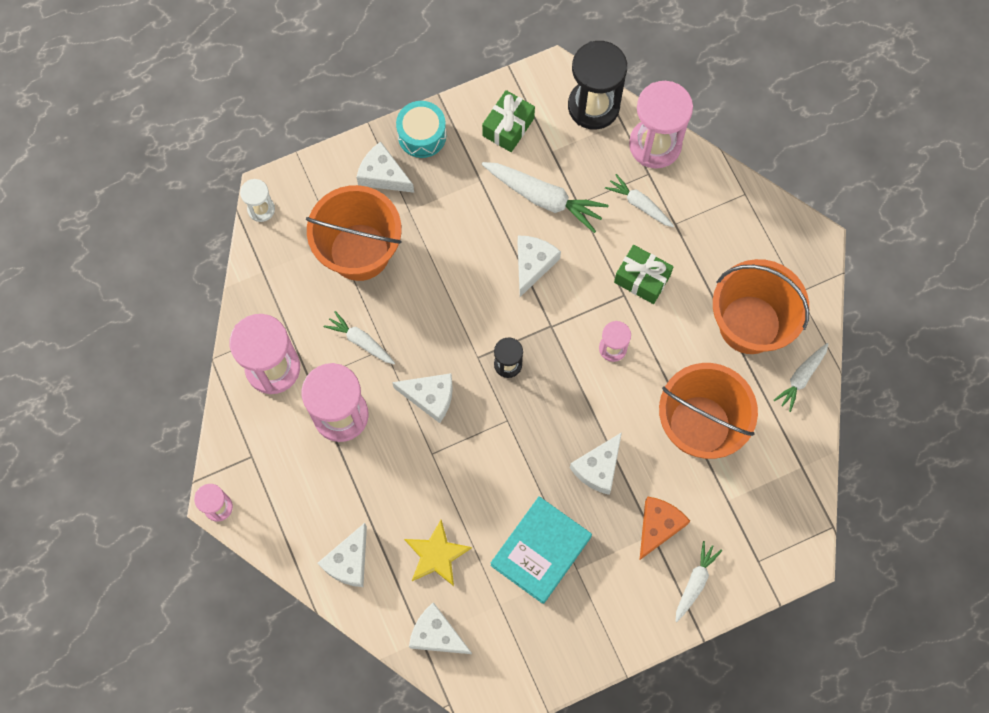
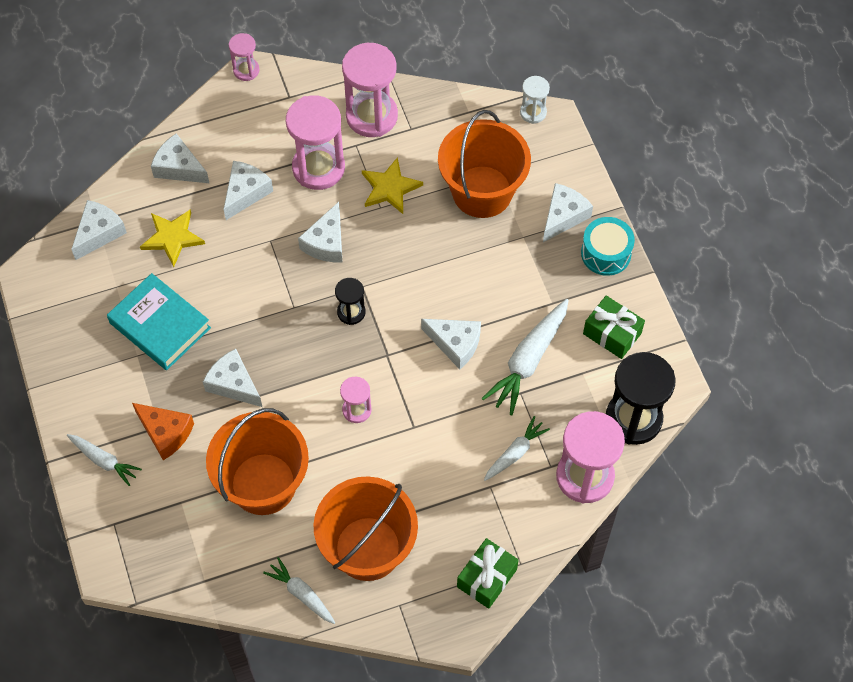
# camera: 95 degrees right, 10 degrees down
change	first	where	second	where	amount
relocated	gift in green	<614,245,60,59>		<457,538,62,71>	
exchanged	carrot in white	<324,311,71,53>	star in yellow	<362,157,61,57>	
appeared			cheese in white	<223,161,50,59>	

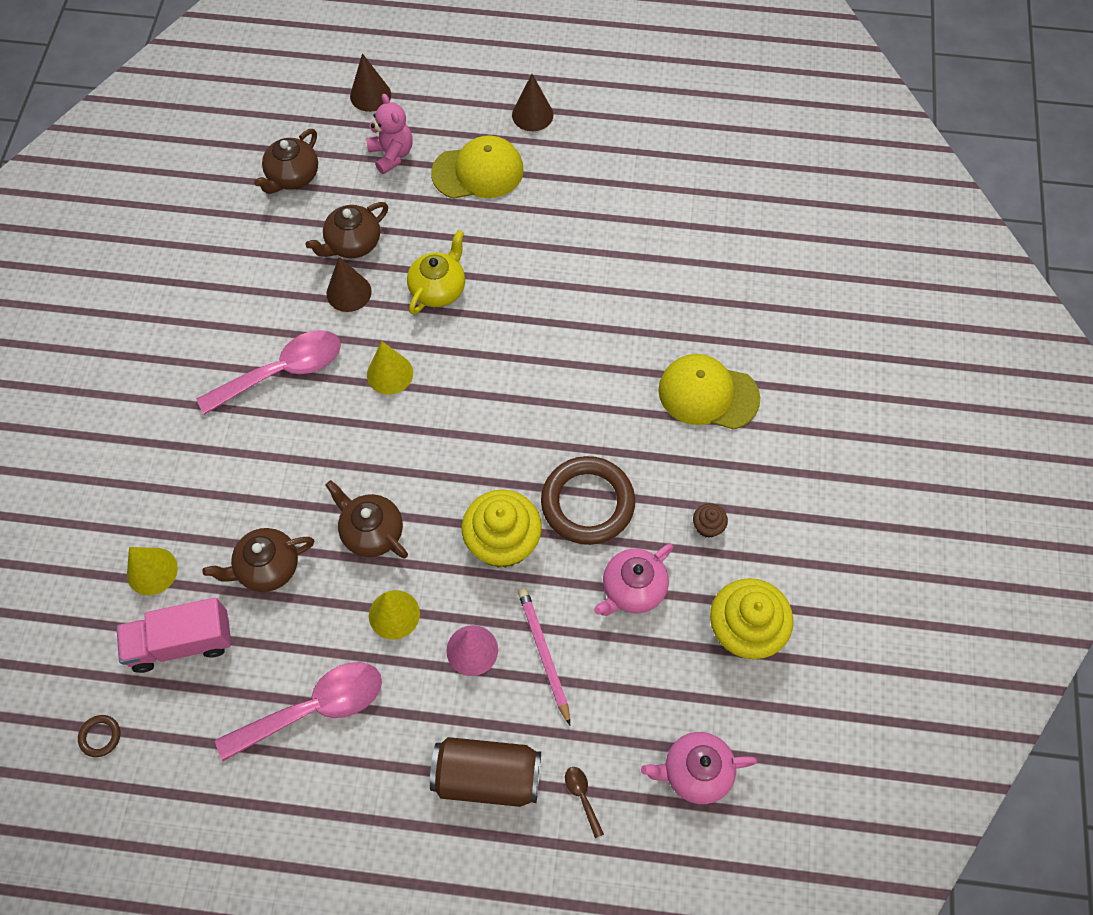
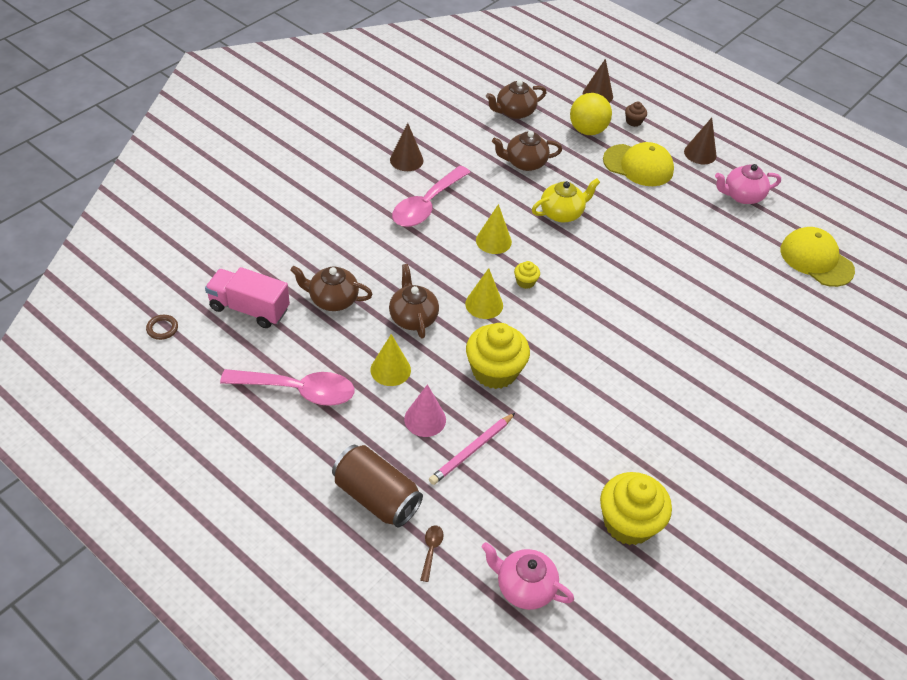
# camera: 30 degrees right, 15 degrees down
change	first	where	second	where	amount
exchanged	teddy bear in pink	<366,94,47,80>	ball in yellow	<570,93,42,42>	
relocated	cone in brown	<327,257,45,55>		<390,123,33,48>	
spun	spoon in pink	<196,330,145,85>		<392,166,79,61>	120 degrees clockwise
relocated	cap in yellow	<658,354,102,76>		<780,227,75,60>	
missing	ring in brown	<541,456,94,89>			
relocated	cupcake in brown	<693,503,35,35>		<625,102,22,25>	
relocated	teapot in pink	<594,543,79,73>		<715,164,66,40>	
relocated	cone in yellow	<127,547,51,48>		<465,268,38,51>	
spun	pencil in pink	<518,588,52,137>		<429,413,86,72>	150 degrees counterclockwise
appeared			cupcake in yellow	<514,261,26,28>	

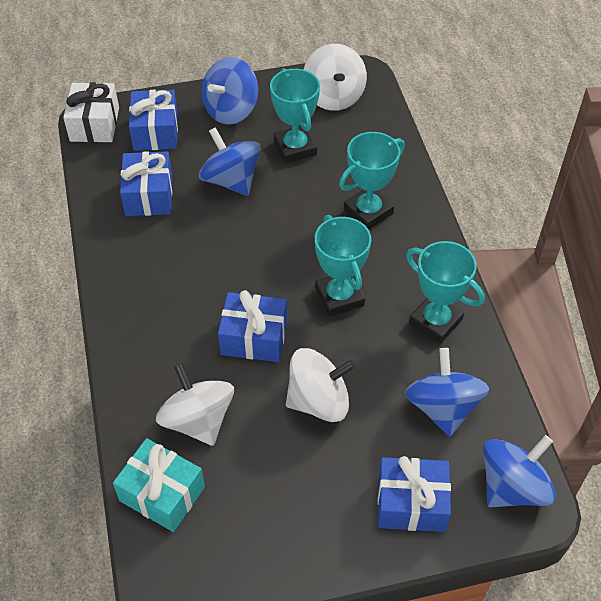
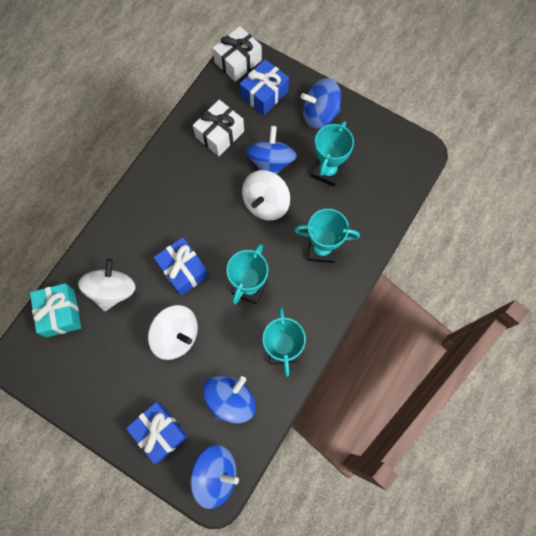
# camera: 45 degrees right, 20 degrees up
change	first	where	second	where	amount
relocated	spinning top in white	<304,44,63,67>		<242,170,48,51>	
colour	gift in blue	<120,151,52,65>	gift in white	<193,100,51,56>	

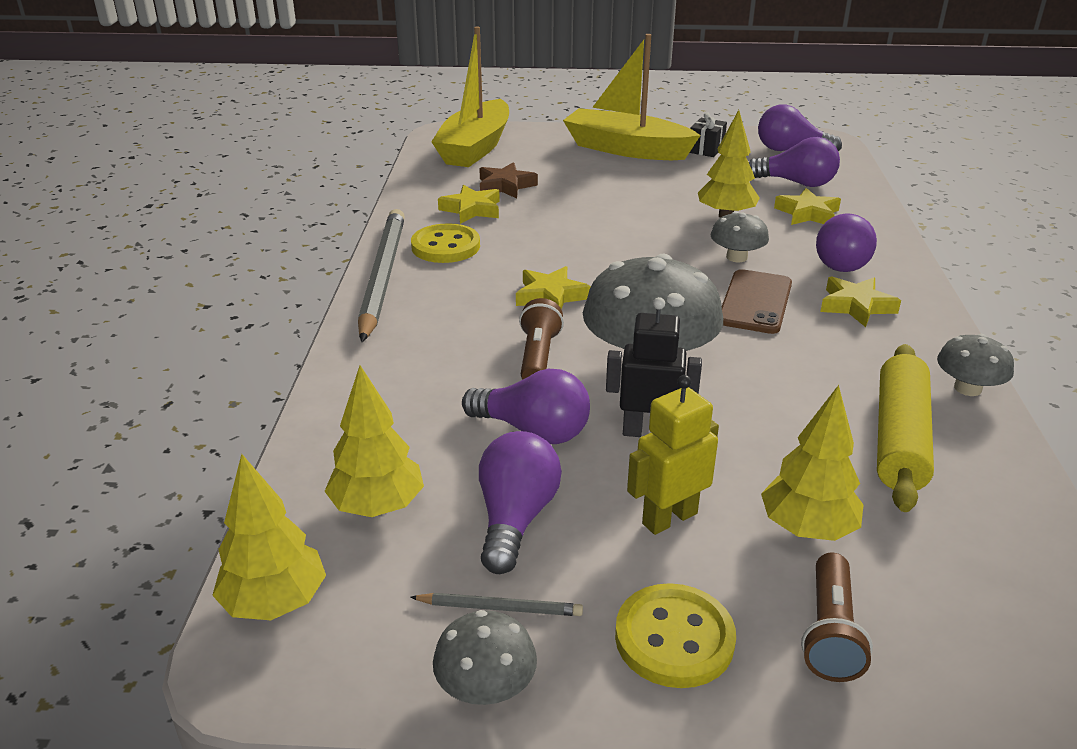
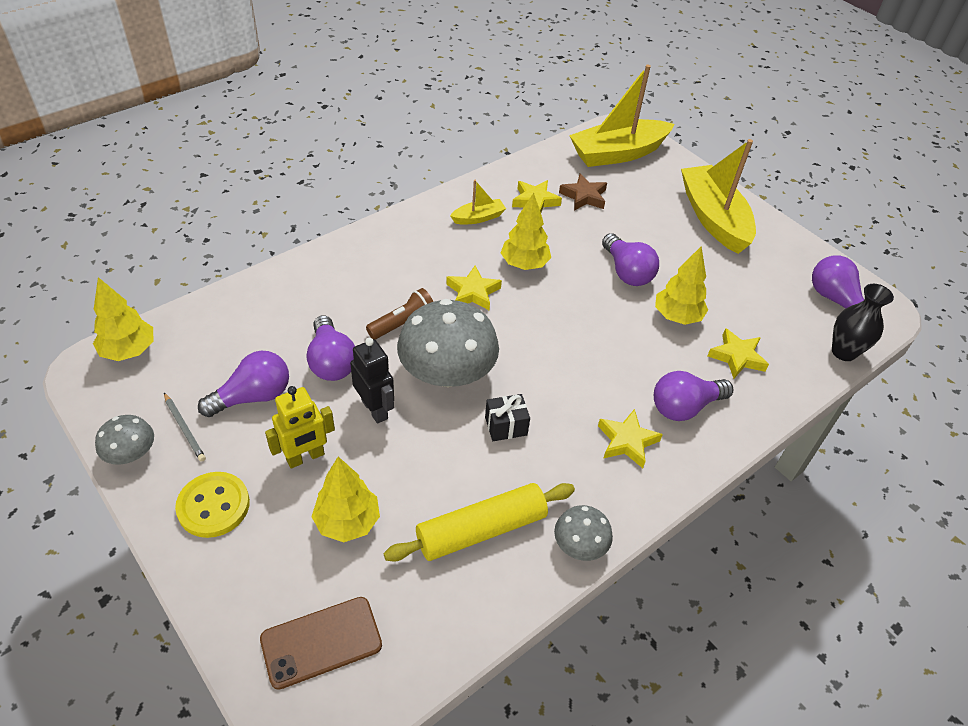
# camera: 45 degrees right, 15 degrees up
change	first	where	second	where	amount
relocated	gift in black	<690,112,37,45>		<485,394,45,47>	
relocated	light bulb in purple	<749,137,91,50>		<602,233,57,53>	
missing	pencil in grey	<358,209,47,133>			
missing	mushroom in grey	<711,212,58,50>			
exchanged	button in yellow	<411,223,69,40>	boat in yellow	<450,180,56,44>	
relocated	phone in brown	<722,269,70,65>		<260,597,122,93>	
relocated	tree in yellow	<325,365,99,152>		<501,193,50,77>	
spun	robot in yellow	<627,375,92,160>		<265,386,70,82>	135 degrees clockwise
missing	flashlight in brown	<801,552,72,130>			
appeared			vase in black	<832,284,62,77>	

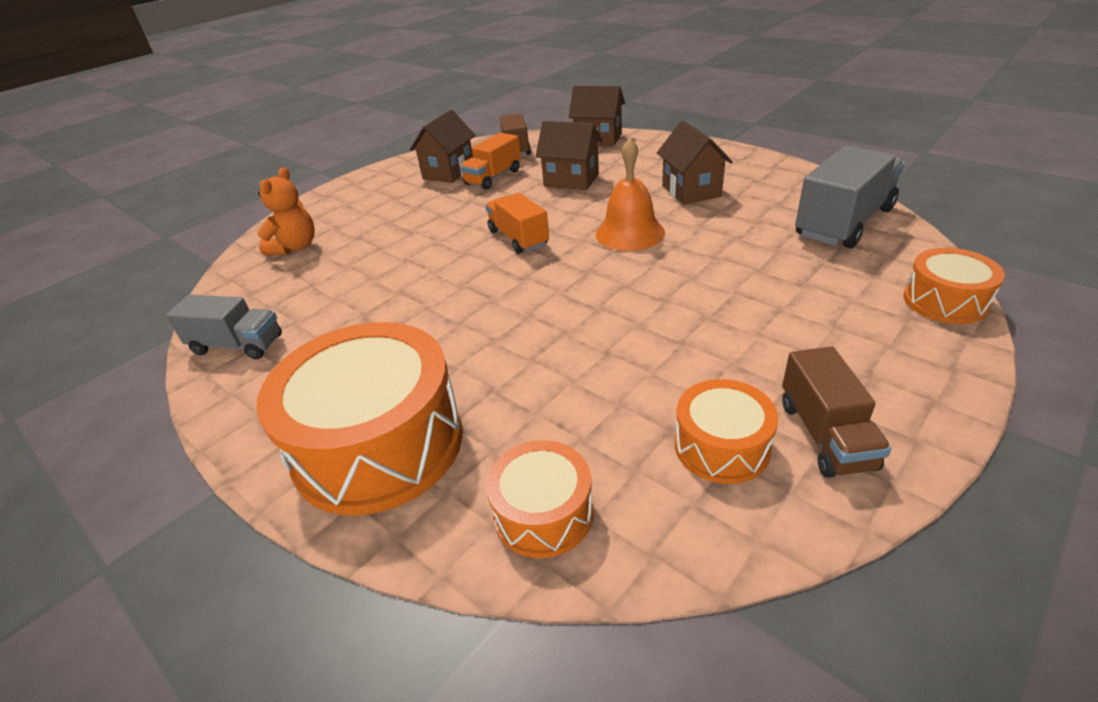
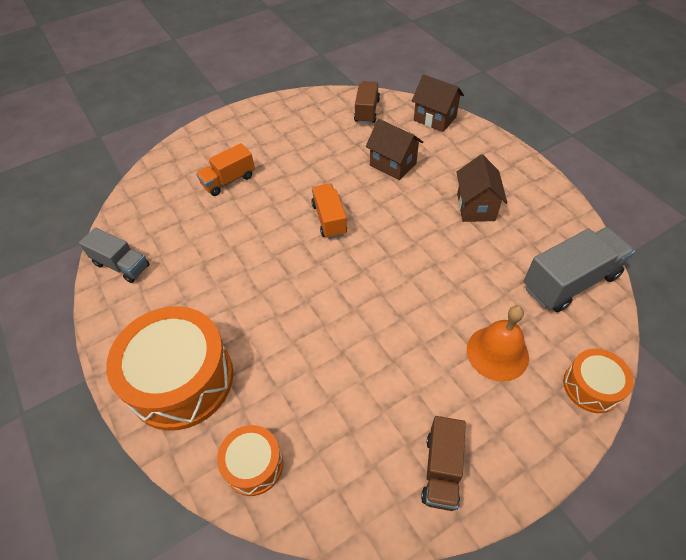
# camera: 15 degrees right, 15 degrees up
change	first	where	second	where	amount
missing	house in brown	<410,110,65,73>			
relocated	truck in orange	<460,132,61,58>		<196,143,59,53>	
relocated	bell in orange	<596,138,69,113>		<467,306,62,76>	
missing	teddy bear in orange	<257,167,58,88>			
missing	drum in orange	<675,379,103,105>			

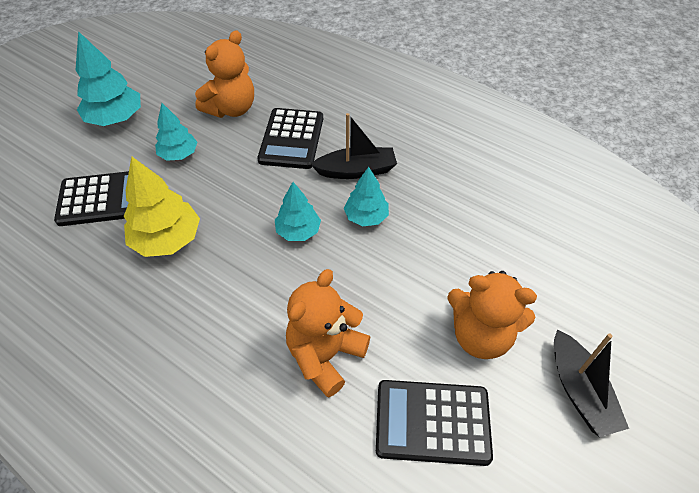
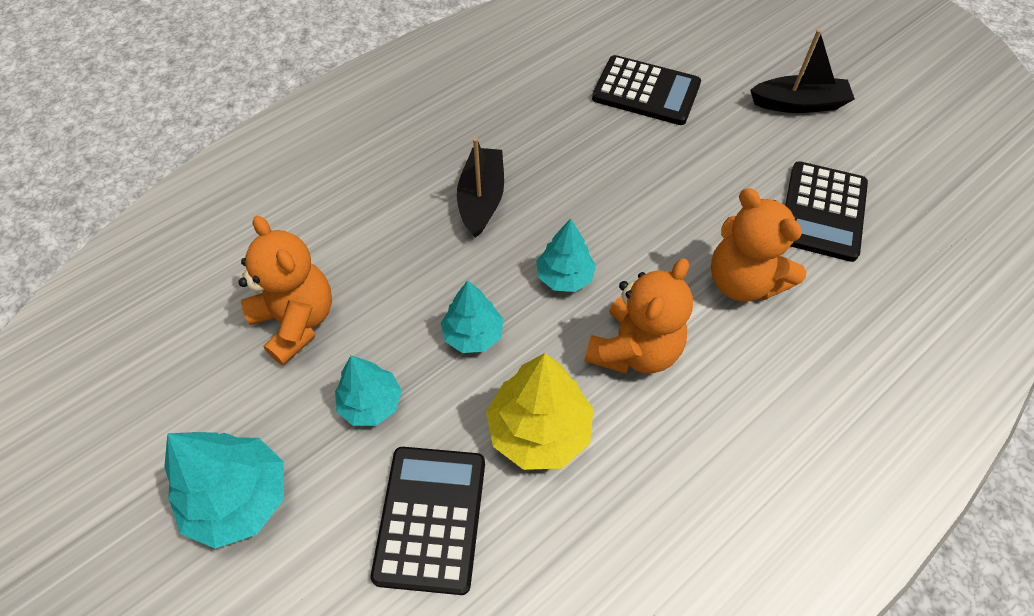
# camera: 75 degrees left, 5 degrees up
change	first	where	second	where	amount
relocated	calculator in black	<257,108,66,61>		<592,55,109,70>	
relocated	tree in turquoise	<344,167,45,60>		<441,280,62,73>	
relocated	teddy bear in orange	<447,271,90,88>		<585,258,108,116>	

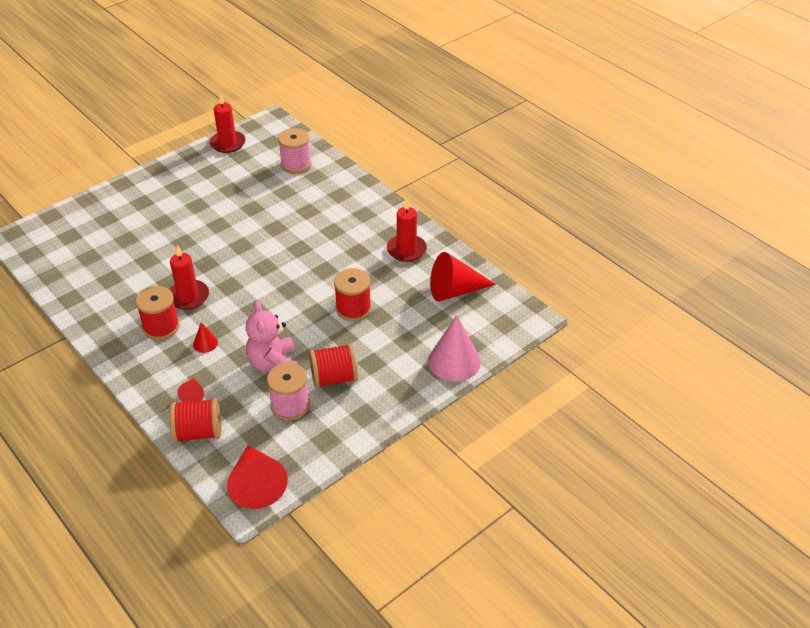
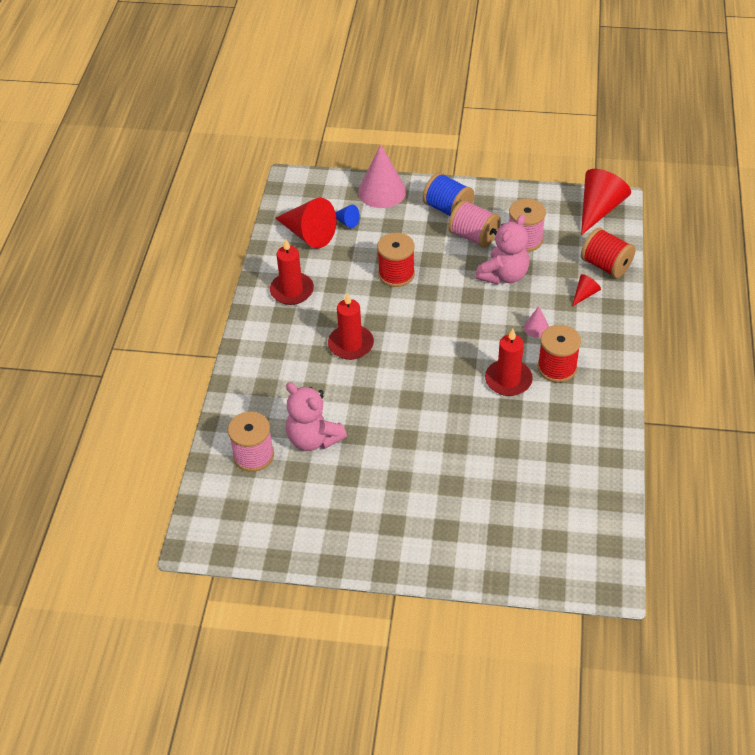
# camera: 130 degrees left, 5 degrees up
change	first	where	second	where	amount
relocated	candle in red	<210,94,36,59>		<328,292,46,68>	
colour	cone in red	<193,323,25,30>	cone in pink	<524,306,25,31>	
colour	spool in red	<309,344,49,44>	spool in pink	<448,200,53,48>	
appeared			spool in blue	<423,172,51,44>	
appeared			cone in blue	<335,205,25,23>	
appeared			teddy bear in pink	<286,382,61,69>	

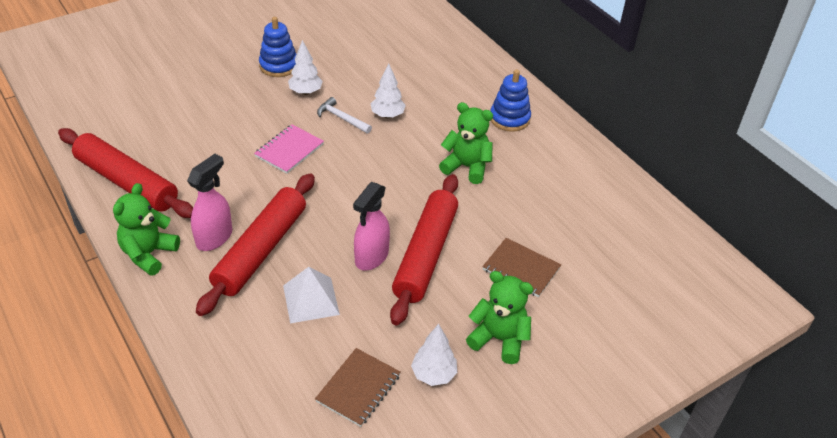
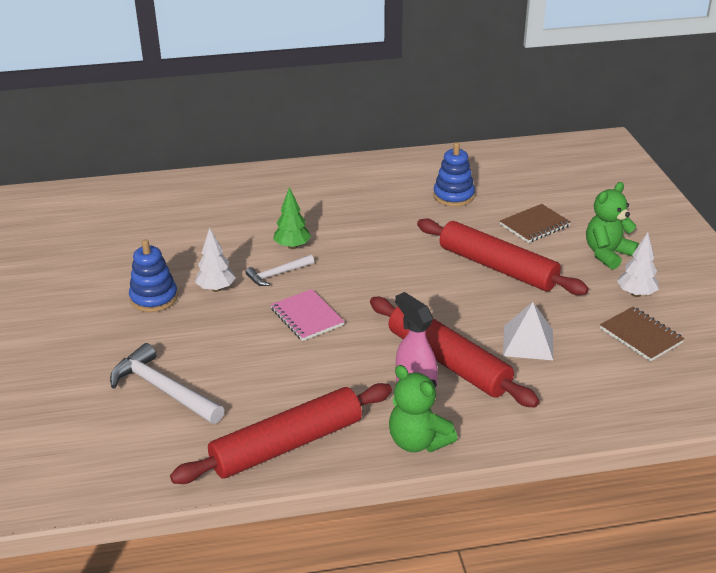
# camera: 65 degrees left, 10 degrees down
change	first	where	second	where	amount
colour	tree in white	<371,64,35,54>	tree in green	<273,187,38,62>	
relocated	stacking toy in blue	<490,69,41,63>		<433,142,42,65>	
missing	teddy bear in green	<439,102,54,82>			
missing	spray bottle in pink	<353,182,37,89>			
appeared			hammer in white	<110,343,114,81>	

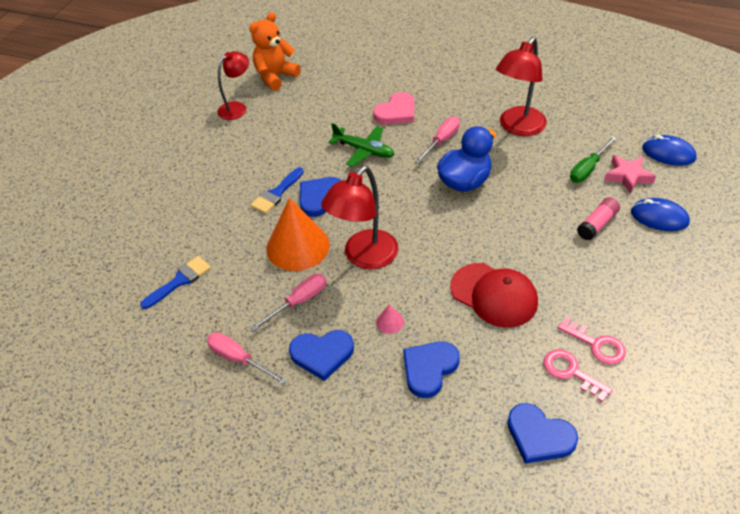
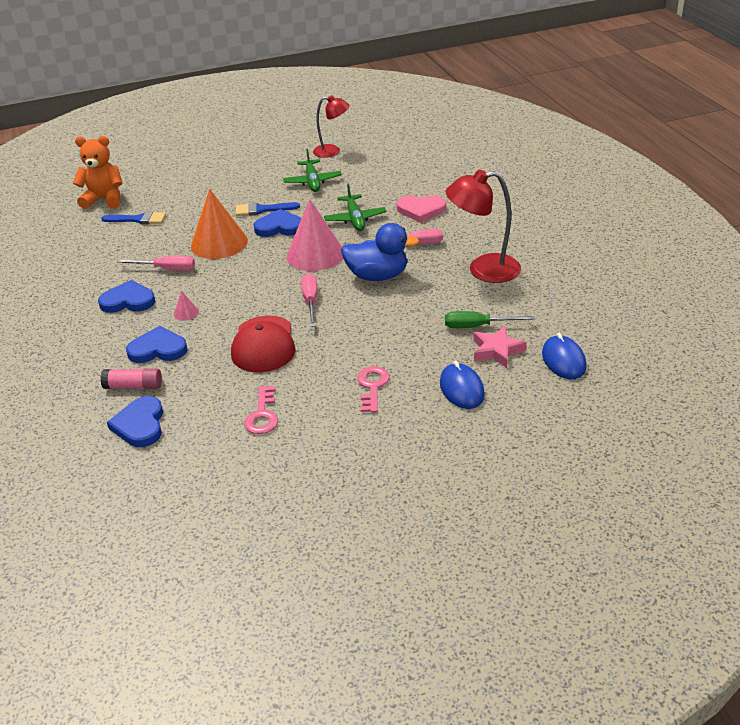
# camera: 50 degrees right, 10 degrees down
change	first	where	second	where	amount
relocated	teddy bear in orange	<249,12,52,78>		<73,136,50,73>	
missing	lamp in red	<321,166,77,104>			
relocated	glue stick in pink	<577,197,43,44>		<101,368,61,21>	
spun	heart in blue	<289,330,65,51>		<98,280,57,33>	135 degrees clockwise
relocated	screwdriver in pink	<207,332,80,52>		<301,273,17,54>	
relocated	key in pink	<544,349,69,53>		<357,366,32,47>	
appeared			plane in green	<283,149,59,43>	
appeared			cone in pink	<286,199,57,72>	

